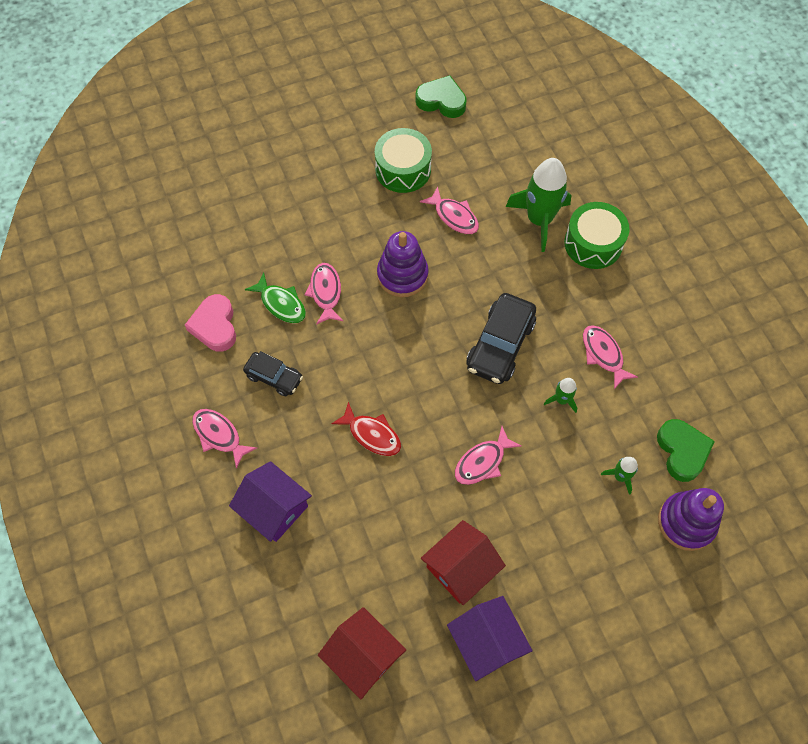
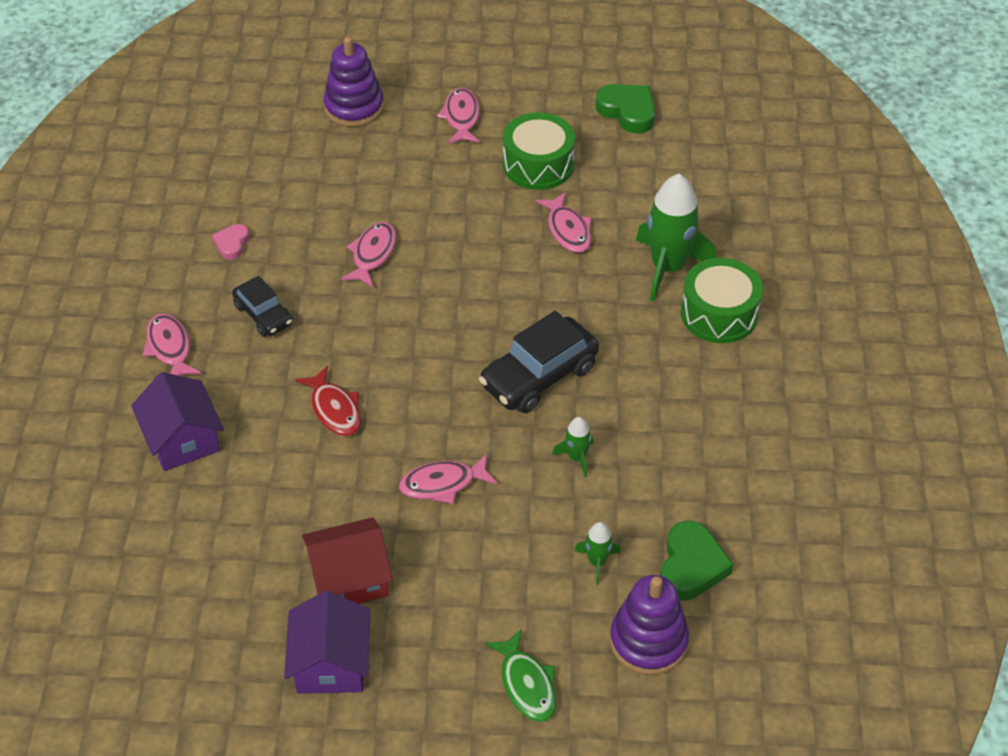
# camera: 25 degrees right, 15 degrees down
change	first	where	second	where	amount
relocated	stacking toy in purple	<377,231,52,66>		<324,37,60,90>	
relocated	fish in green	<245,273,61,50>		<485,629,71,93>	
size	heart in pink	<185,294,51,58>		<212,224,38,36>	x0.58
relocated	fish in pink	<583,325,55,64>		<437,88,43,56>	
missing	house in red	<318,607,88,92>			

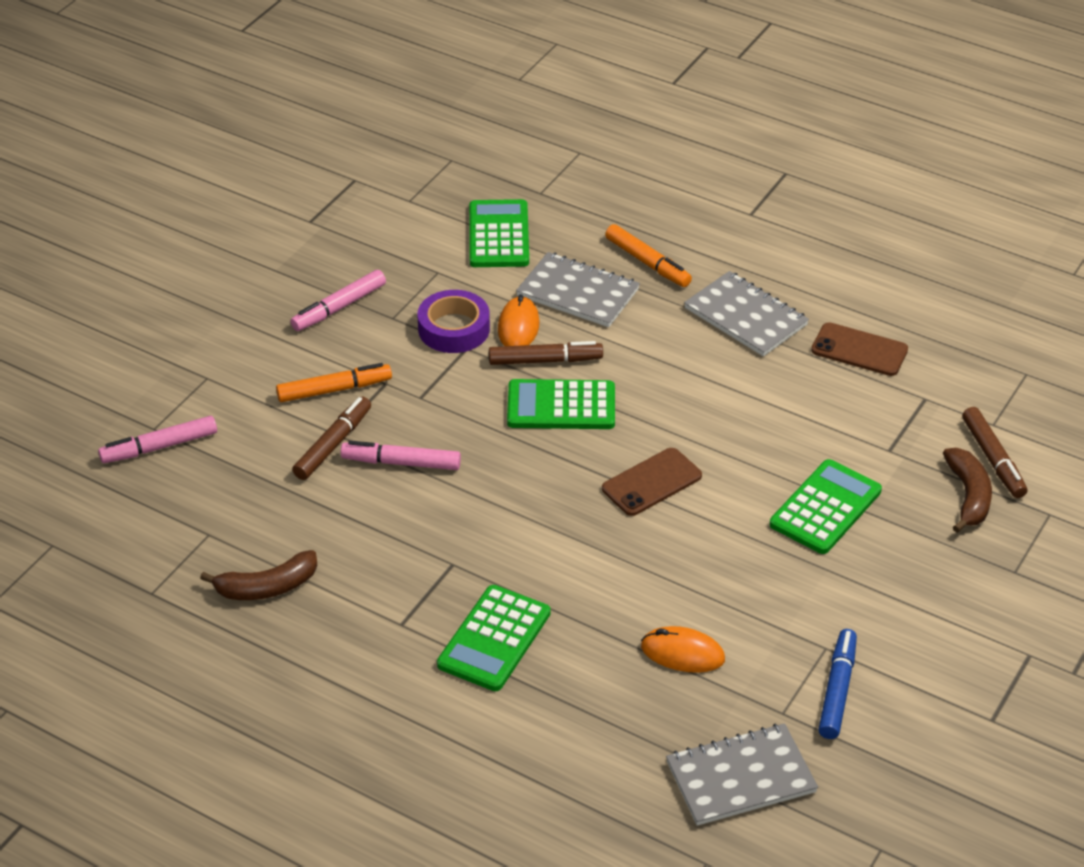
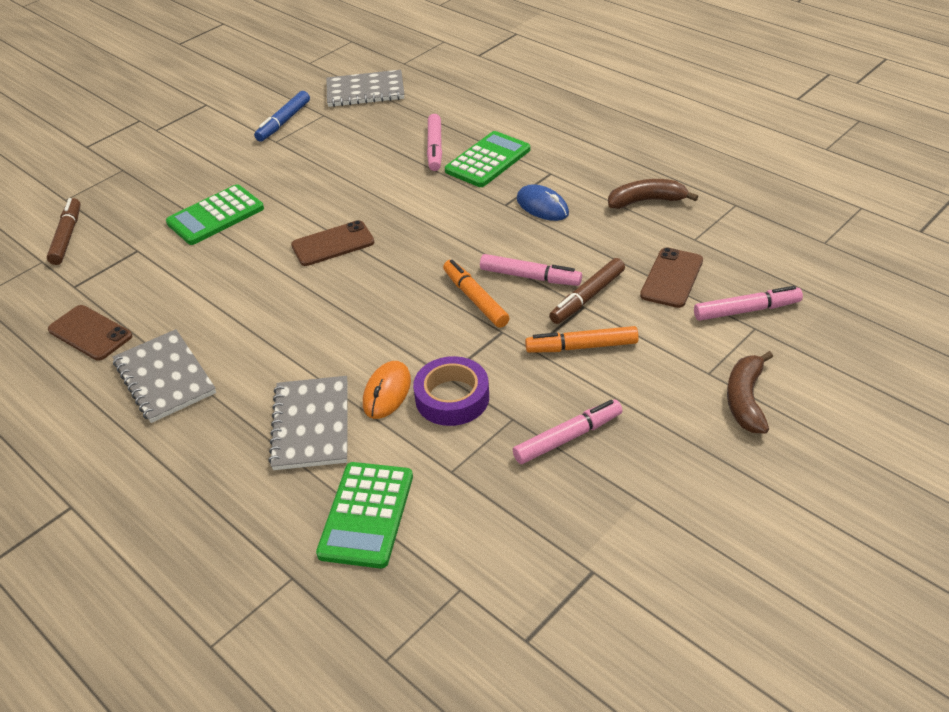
# camera: 165 degrees left, 0 degrees up
change	first	where	second	where	amount
relocated	marker in orange	<605,224,87,63>		<443,259,66,69>	
spun	notebook in grey	<516,252,124,75>		<268,376,79,94>	45 degrees clockwise
missing	marker in brown	<489,341,114,24>			
missing	calculator in green	<507,379,108,50>			
relocated	banana in brown	<943,448,49,85>		<727,351,46,82>	
missing	mouse in orange	<641,626,84,47>			
appeared			marker in pink	<427,114,15,57>	
appeared			mouse in blue	<517,184,52,37>	
appeared			phone in brown	<640,247,63,61>	

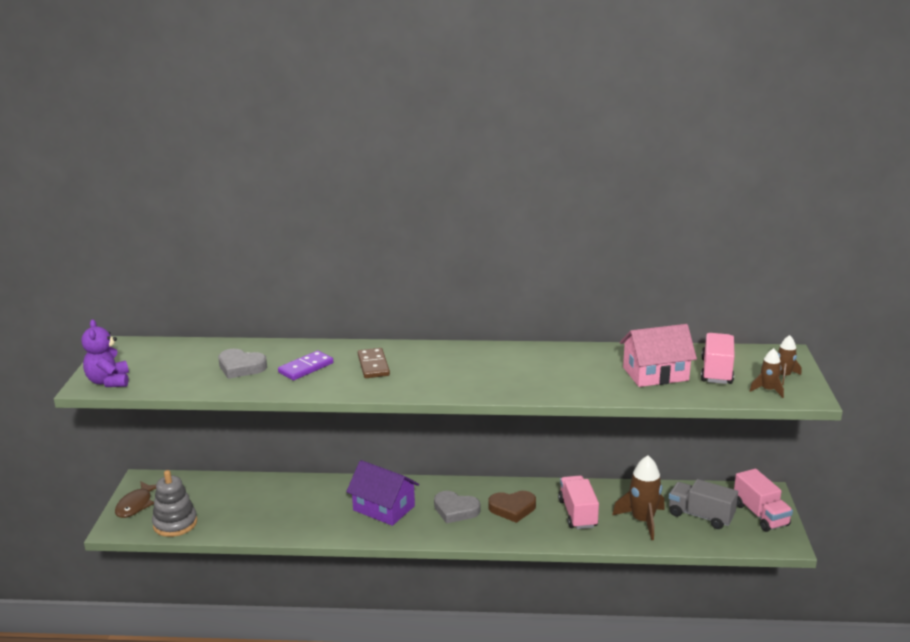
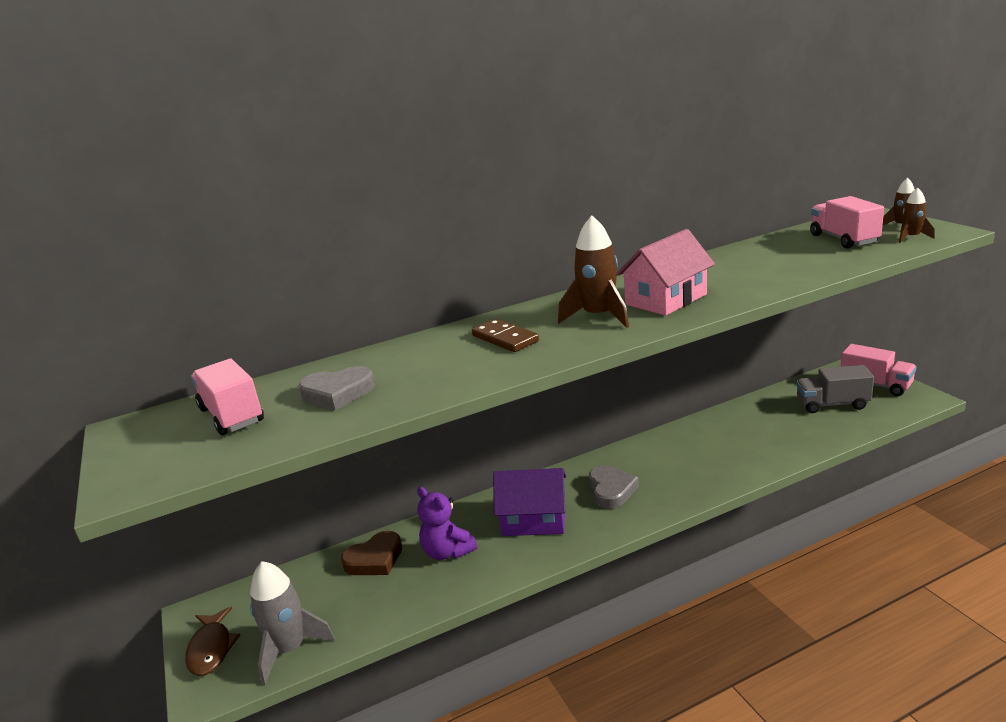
# camera: 25 degrees left, 0 degrees up
change	first	where	second	where	amount
relocated	teddy bear in purple	<81,319,48,68>		<417,487,60,73>	
relocated	house in pink	<620,324,77,63>		<617,229,98,87>	
missing	domino in purple	<278,351,55,29>			
relocated	rocket in brown	<612,455,53,85>		<558,215,71,113>	
exchanged	stacking toy in grey	<152,470,45,67>	rocket in grey	<250,561,85,124>	
relocated	truck in pink	<558,475,41,54>		<191,358,73,77>	
spun	heart in grey	<434,491,46,33>		<589,465,50,44>	90 degrees counterclockwise
relocated	heart in brown	<488,491,48,32>		<341,531,61,44>	

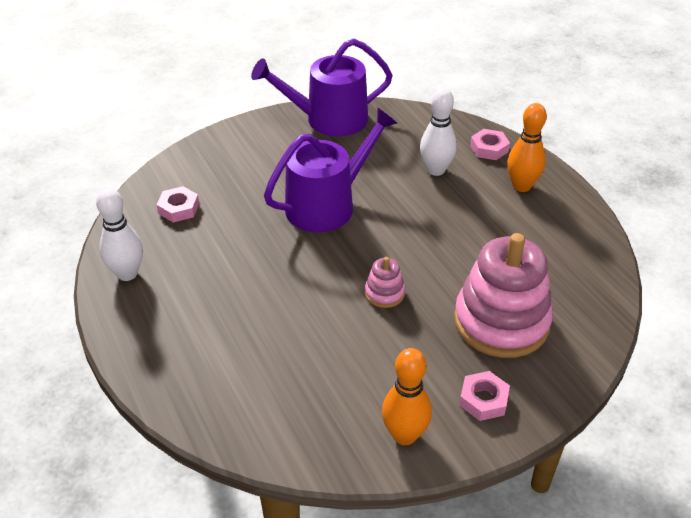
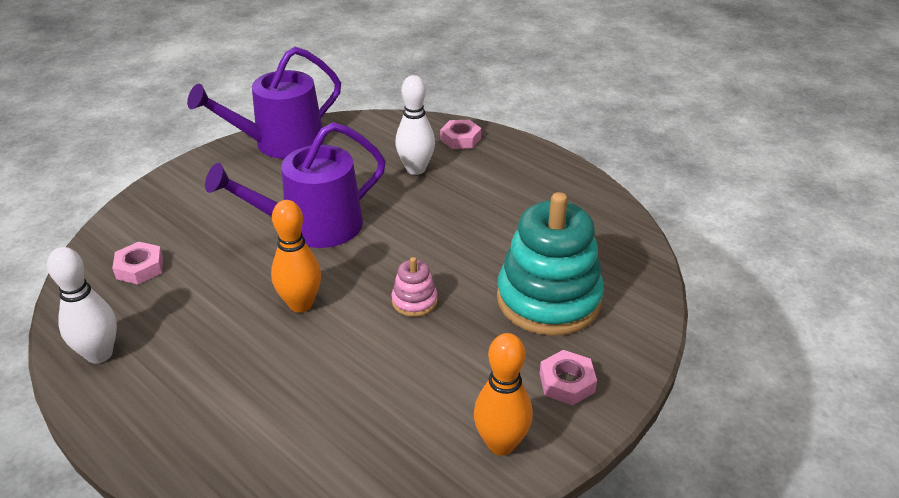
# camera: 20 degrees left, 5 degrees down
change	first	where	second	where	amount
relocated	bowling pin in orange	<507,103,40,89>		<271,200,50,113>	
spun	watering can in purple	<264,108,133,124>		<205,122,181,126>	150 degrees counterclockwise
colour	stacking toy in pink	<454,233,99,125>	stacking toy in turquoise	<497,192,107,144>	

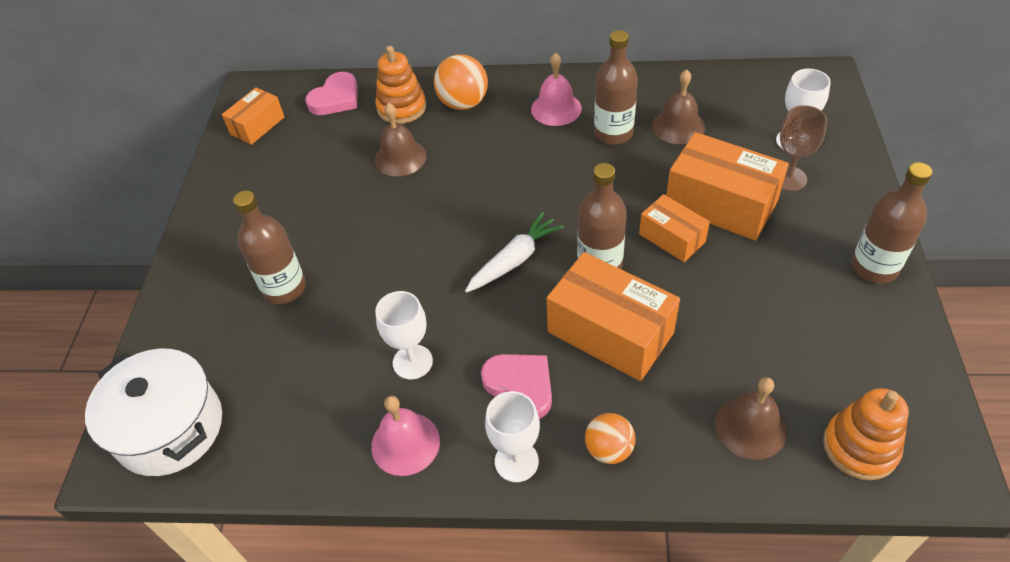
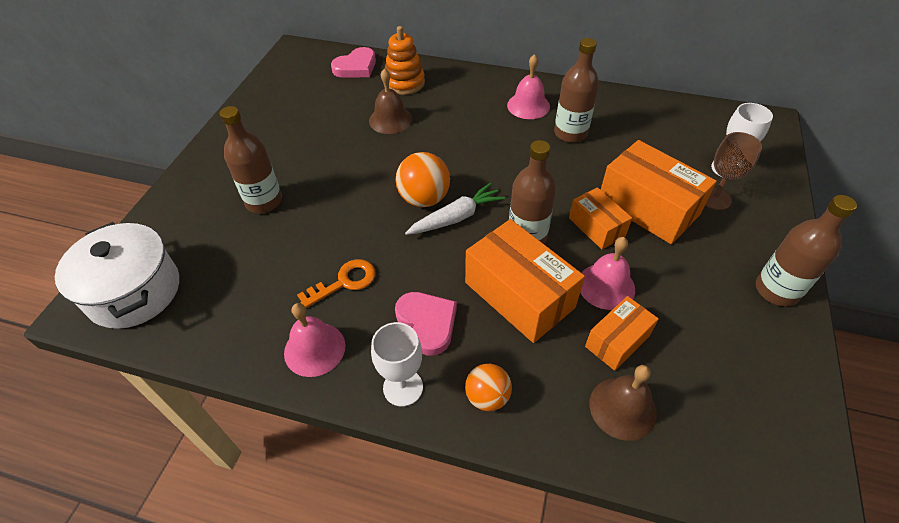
# camera: 10 degrees right, 0 degrees up
change	first	where	second	where	amount
relocated	ball in orange	<434,54,54,56>		<396,152,54,55>	
missing	bell in brown	<652,69,53,75>			
relocated	box in orange	<222,88,62,57>		<585,296,74,75>	
exchanged	goblet in white	<375,291,58,88>	key in orange	<297,259,79,49>	
missing	stacking toy in orange	<823,388,86,92>			
appeared			bell in pink	<580,237,55,73>	

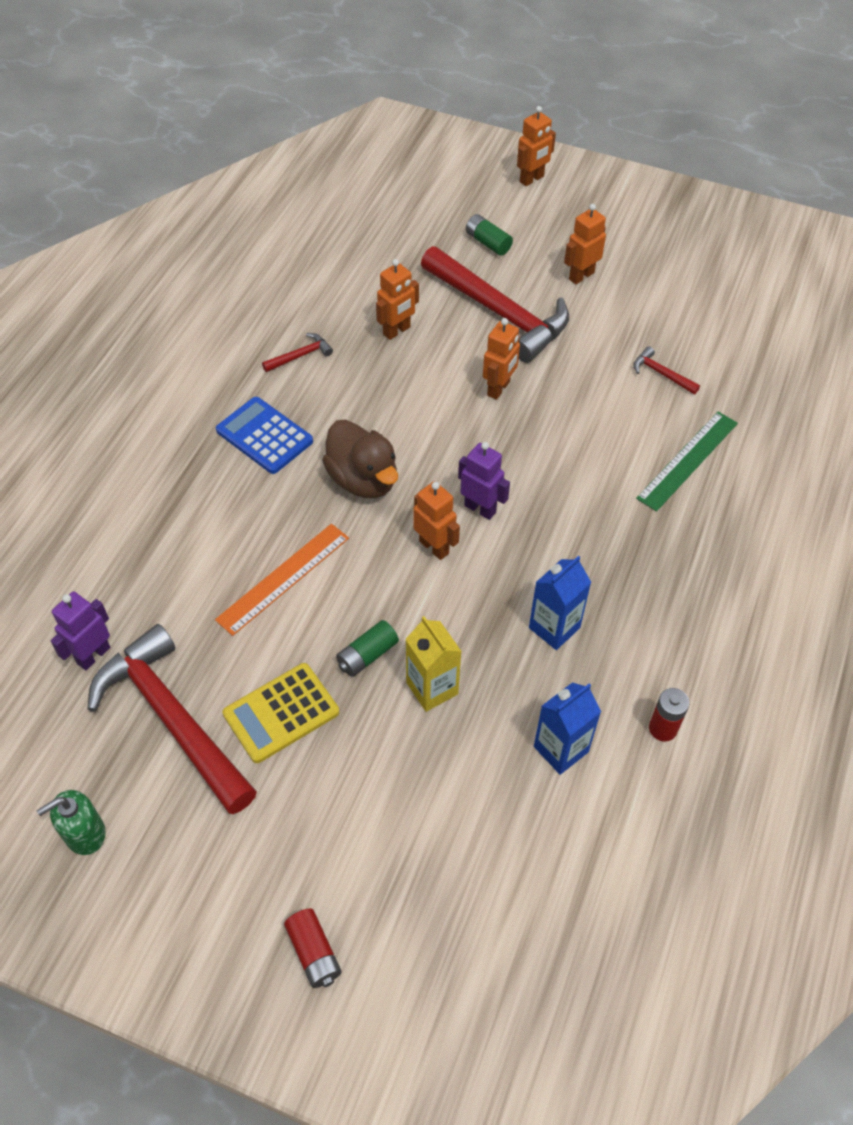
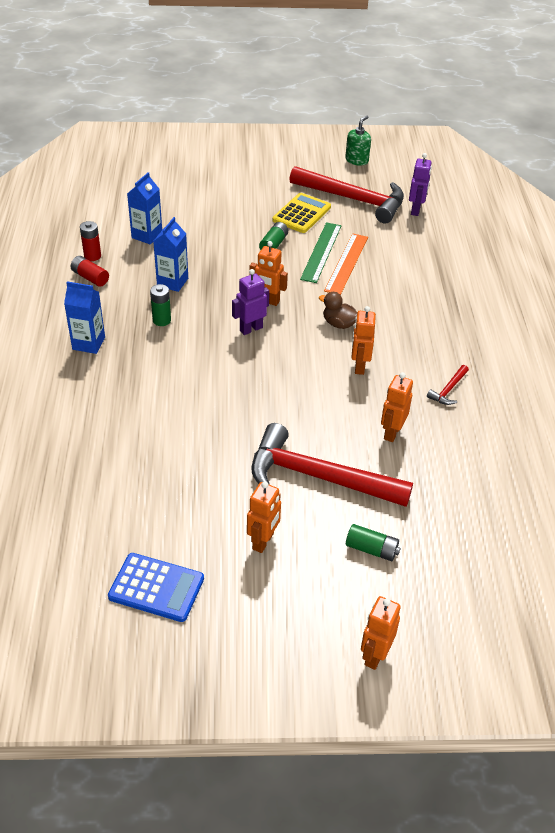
# camera: 155 degrees right, 10 degrees down
change	first	where	second	where	amount
relocated	robot in orange	<483,318,37,82>		<351,306,25,69>	
missing	hammer in red	<634,346,66,48>			
relocated	calculator in blue	<216,397,97,77>		<108,553,96,69>	
relocated	ruler in green	<636,412,102,100>		<300,222,41,61>	
size	duck in brown	<322,420,76,78>		<319,292,38,37>	x0.60
spun	robot in purple	<458,442,52,78>		<232,269,37,66>	135 degrees clockwise
missing	carton in yellow	<406,616,56,96>			
relocated	battery in red	<284,908,57,80>		<71,256,38,31>	
appeared			carton in blue	<64,281,41,73>	
appeared			battery in green	<150,284,21,42>	

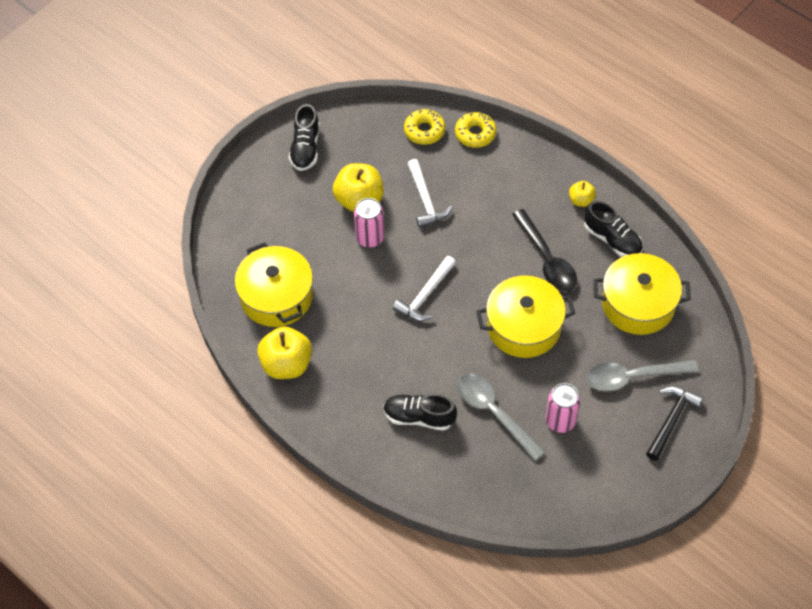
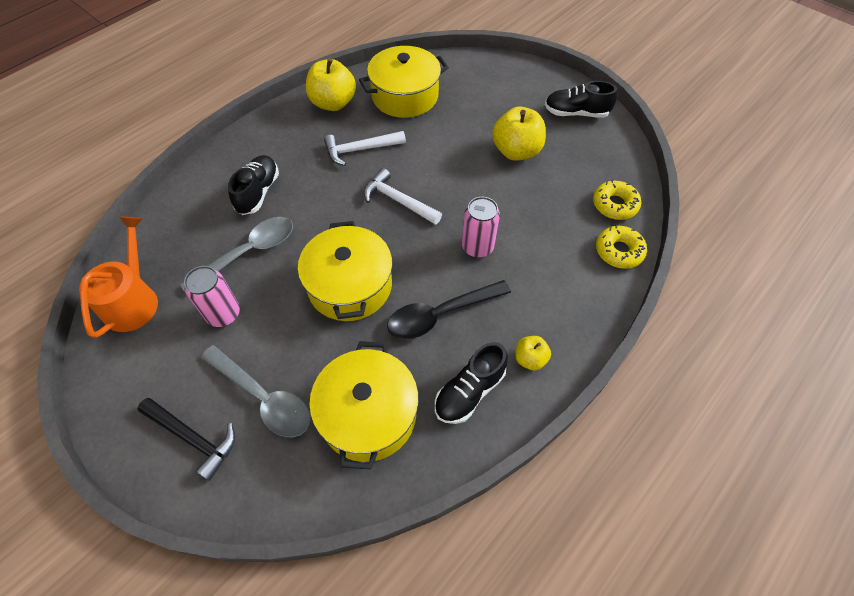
# camera: 90 degrees right, 0 degrees up
change	first	where	second	where	amount
relocated	hammer in white	<407,159,46,69>		<324,131,82,35>	
relocated	can in pink	<354,198,30,50>		<462,197,38,61>	
spun	spoon in grey	<586,360,113,32>		<201,345,110,92>	135 degrees clockwise
appeared			watering can in orange	<79,217,79,121>	

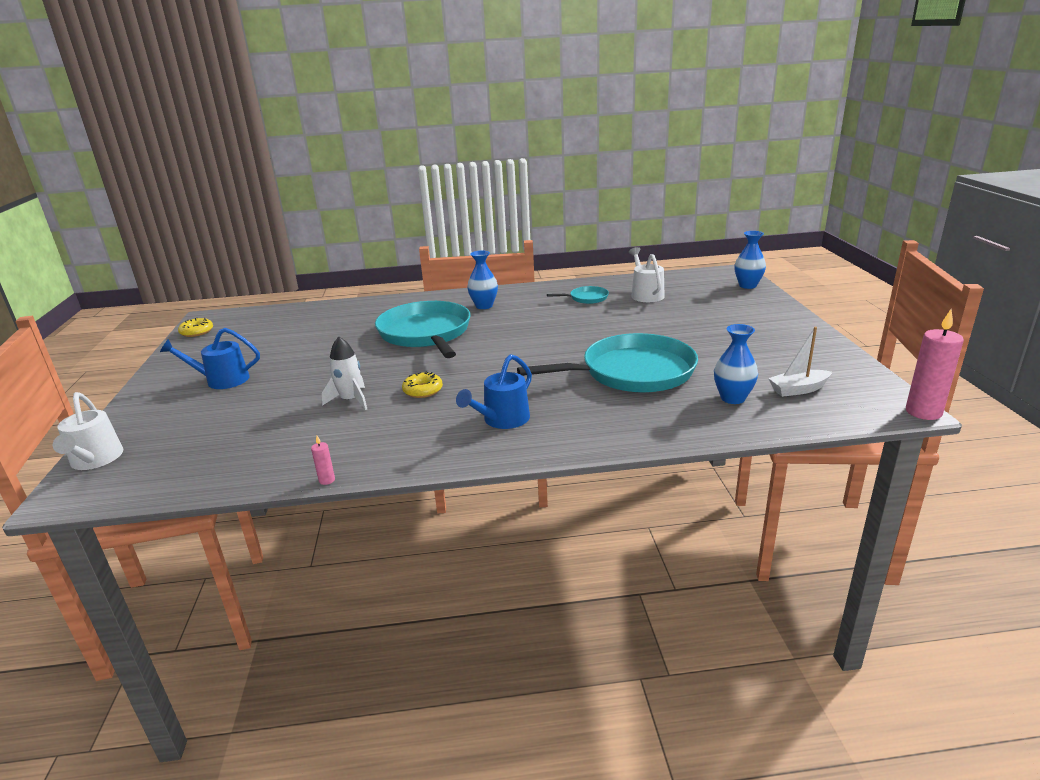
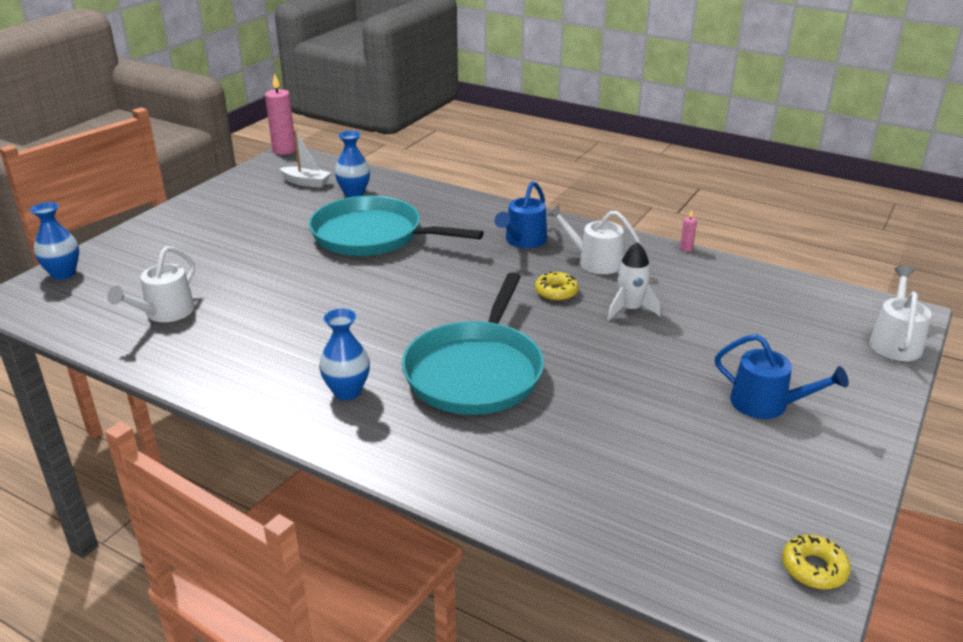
# camera: 145 degrees left, 5 degrees up
change	first	where	second	where	amount
missing	pan in turquoise	<547,286,62,18>			
spun	watering can in blue	<456,354,76,75>		<494,181,53,67>	135 degrees clockwise
appeared			watering can in white	<547,204,95,70>	

